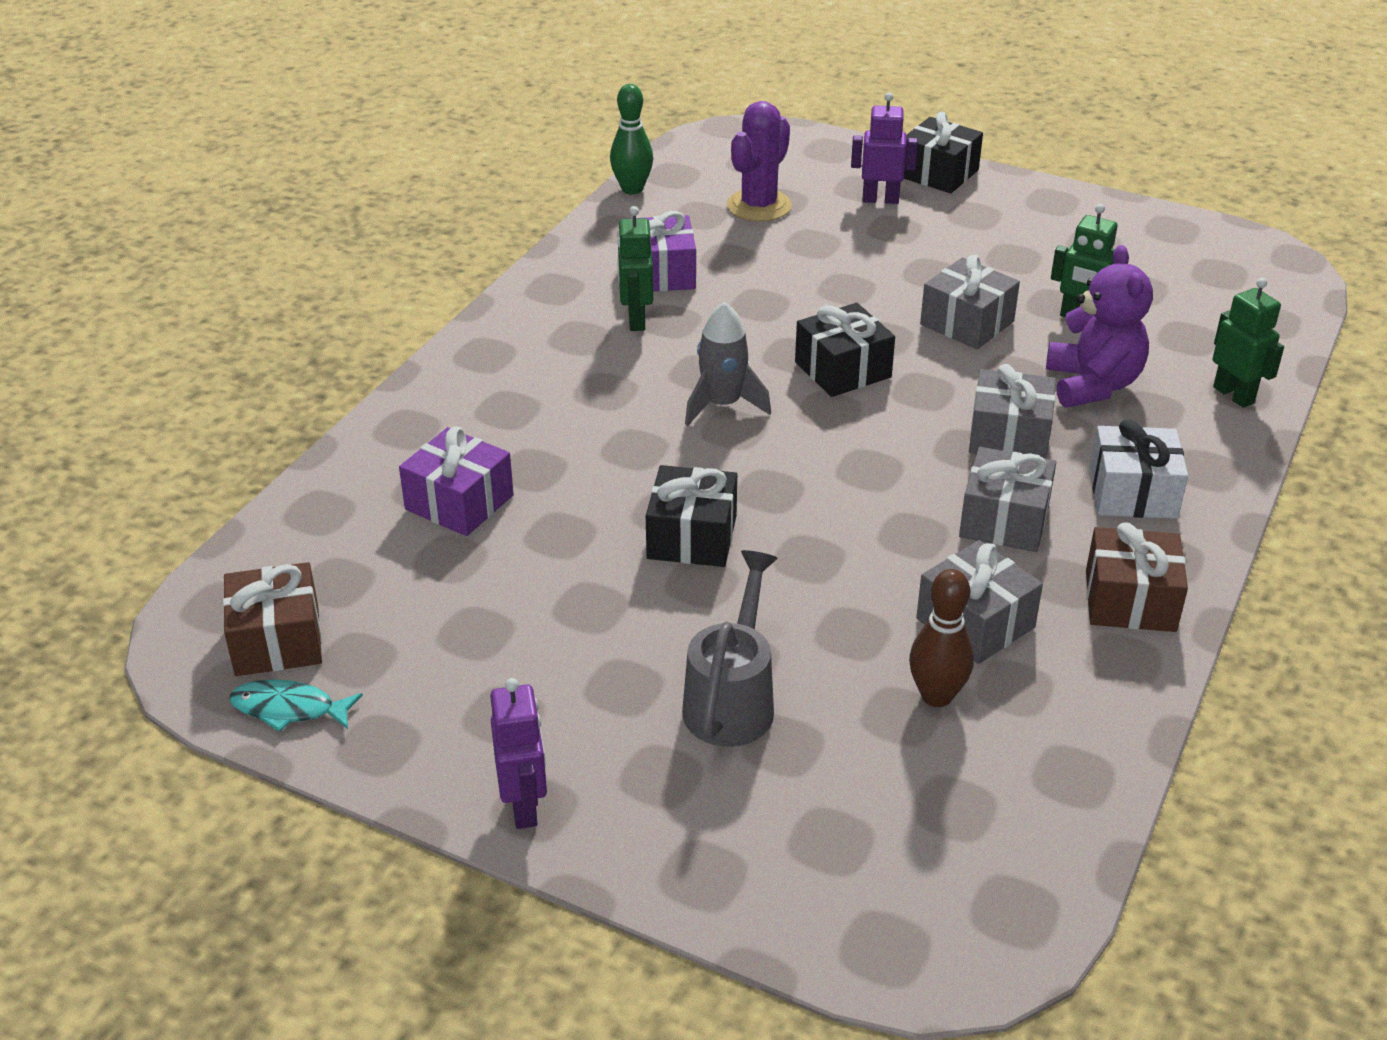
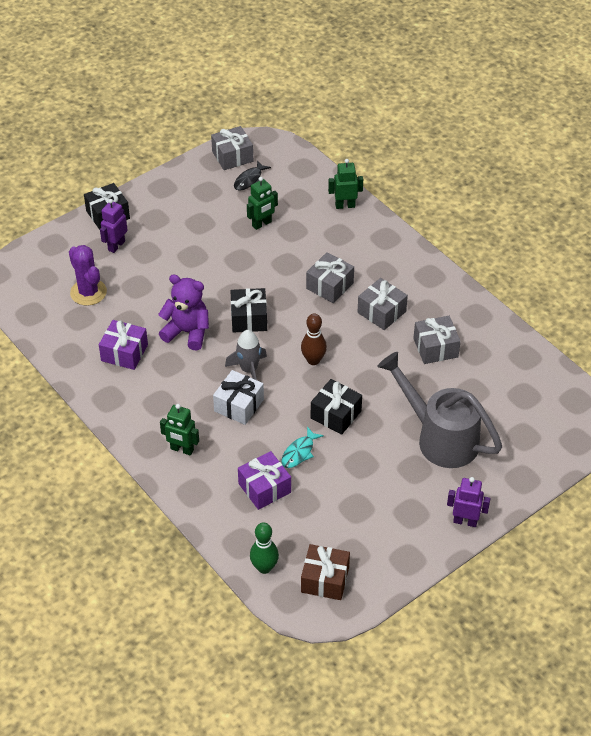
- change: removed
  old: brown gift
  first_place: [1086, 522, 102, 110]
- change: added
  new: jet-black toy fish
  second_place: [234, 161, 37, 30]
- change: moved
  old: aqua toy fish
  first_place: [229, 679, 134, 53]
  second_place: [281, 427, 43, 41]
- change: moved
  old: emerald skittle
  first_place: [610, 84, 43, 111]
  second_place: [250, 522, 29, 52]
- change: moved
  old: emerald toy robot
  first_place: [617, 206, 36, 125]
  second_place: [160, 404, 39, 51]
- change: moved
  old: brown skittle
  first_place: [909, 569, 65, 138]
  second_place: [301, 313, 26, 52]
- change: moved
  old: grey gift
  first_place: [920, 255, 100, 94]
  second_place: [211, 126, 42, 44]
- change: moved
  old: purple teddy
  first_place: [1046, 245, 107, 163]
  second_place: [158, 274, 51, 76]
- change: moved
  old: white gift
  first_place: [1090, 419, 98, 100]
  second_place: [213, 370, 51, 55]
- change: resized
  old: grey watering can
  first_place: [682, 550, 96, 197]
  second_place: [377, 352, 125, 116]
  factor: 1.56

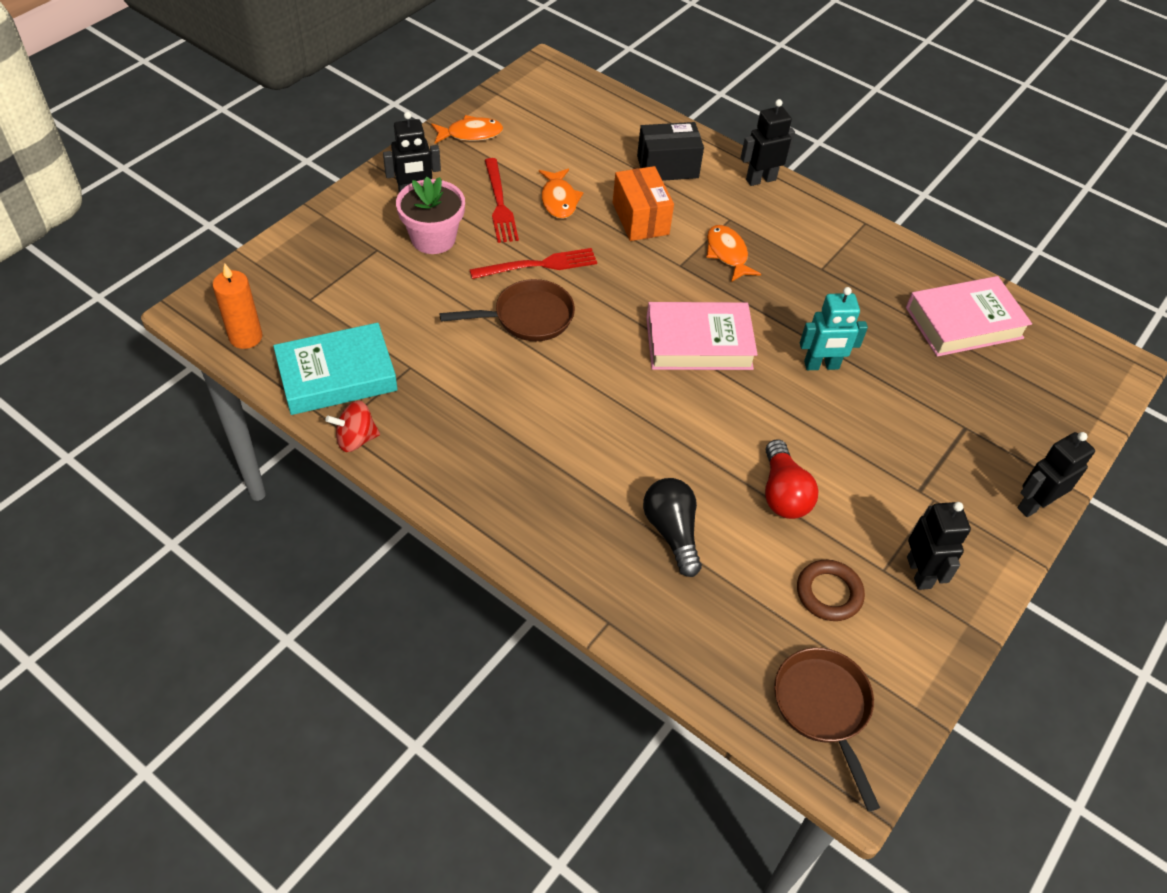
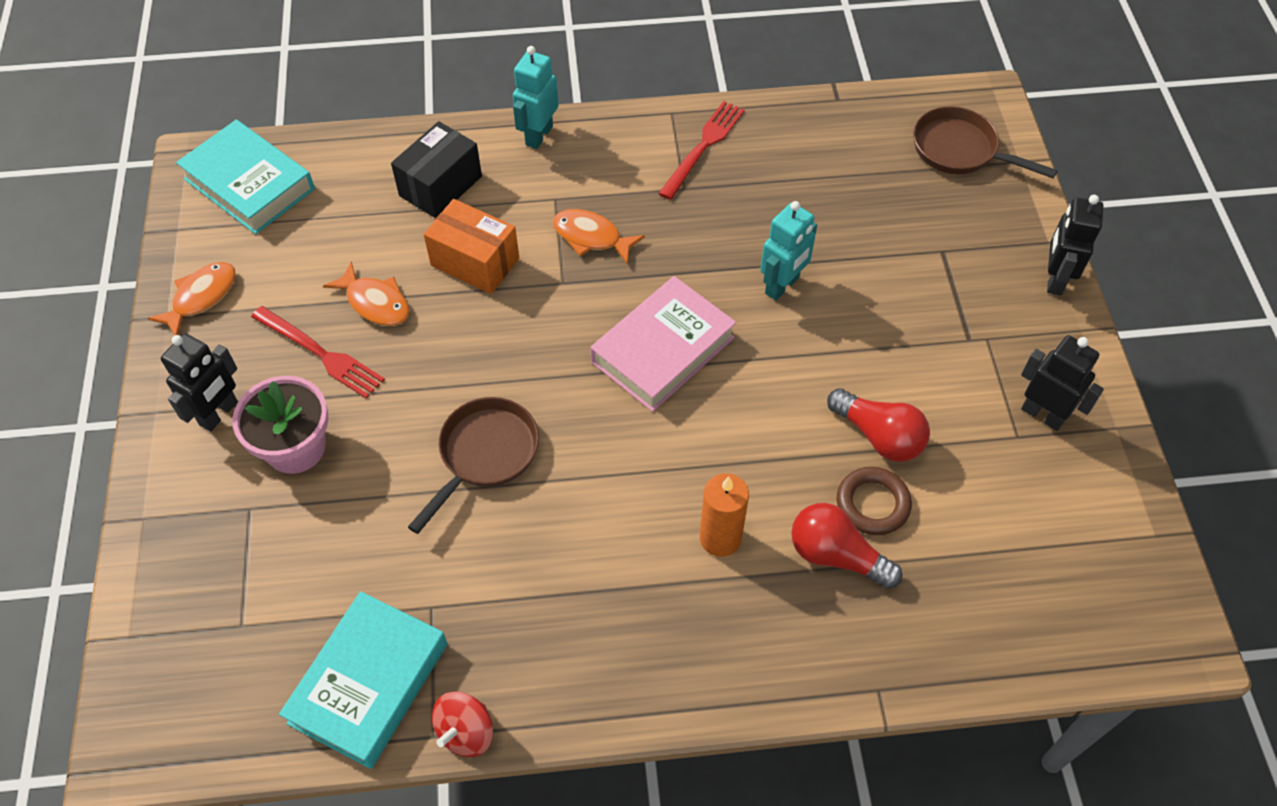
- change: removed
  old: rose-pink hardback
  first_place: [906, 276, 126, 81]
- change: added
  new: aqua hardback
  second_place: [176, 120, 139, 114]
- change: moved
  old: orange wax candle
  first_place: [212, 263, 50, 86]
  second_place: [700, 473, 49, 84]
- change: moved
  old: red fork
  first_place: [470, 248, 127, 31]
  second_place: [658, 101, 87, 99]
- change: moved
  old: brown pan
  first_place: [774, 648, 106, 163]
  second_place: [913, 106, 145, 72]
- change: moved
  old: brown torus
  first_place: [797, 560, 68, 61]
  second_place: [837, 467, 75, 68]
- change: recoloured
  old: jet-black light bulb
  new: red light bulb
  first_place: [643, 478, 59, 99]
  second_place: [791, 503, 112, 86]
- change: recoloured
  old: jet-black toy robot
  new: aqua toy robot
  first_place: [741, 99, 54, 87]
  second_place: [513, 46, 46, 103]

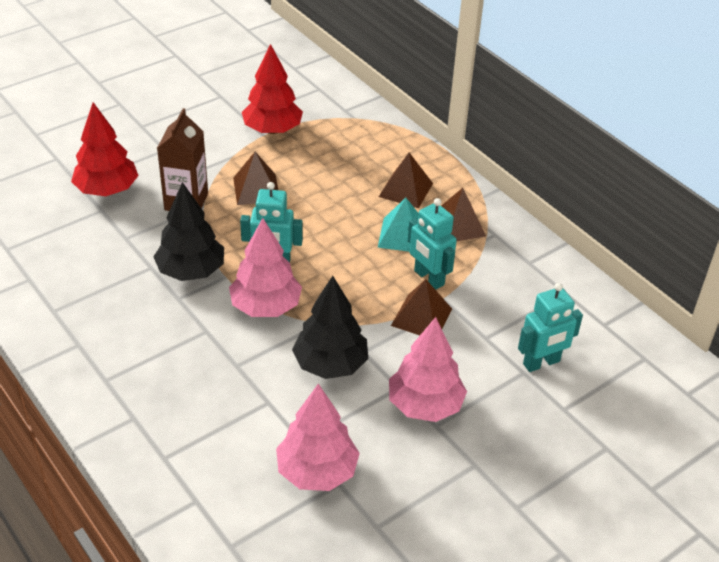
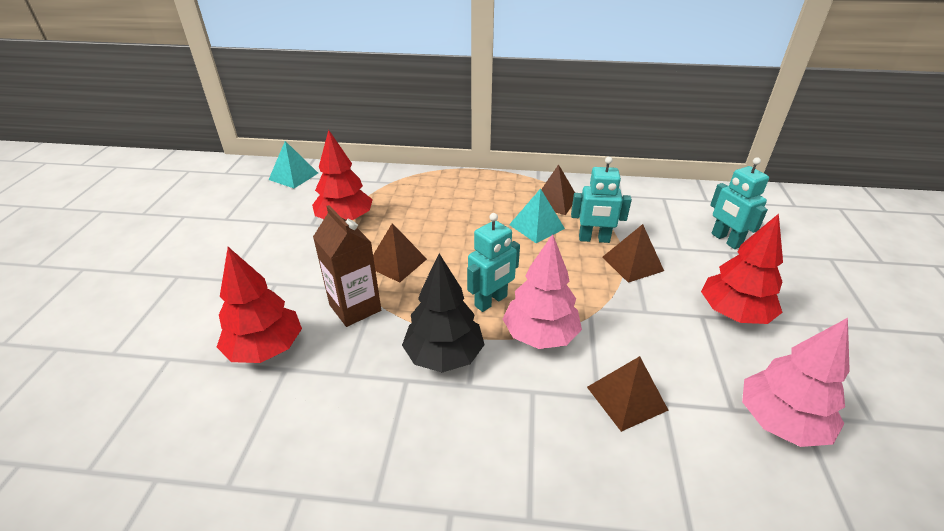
- change: removed
  old: jet-black tree
  first_place: [292, 276, 76, 103]
- change: added
  new: aqua pyramid shape
  second_place: [269, 141, 49, 47]
- change: moved
  old: brown pyramid shape
  first_place: [379, 153, 54, 55]
  second_place: [587, 356, 81, 76]
- change: recoloured
  old: rose-pink tree
  new: red tree
  first_place: [389, 317, 78, 105]
  second_place: [701, 214, 82, 110]
- change: turned
  old: aqua toy robot
  first_place: [518, 283, 65, 89]
  second_place: [710, 158, 59, 91]
  degrees: 135

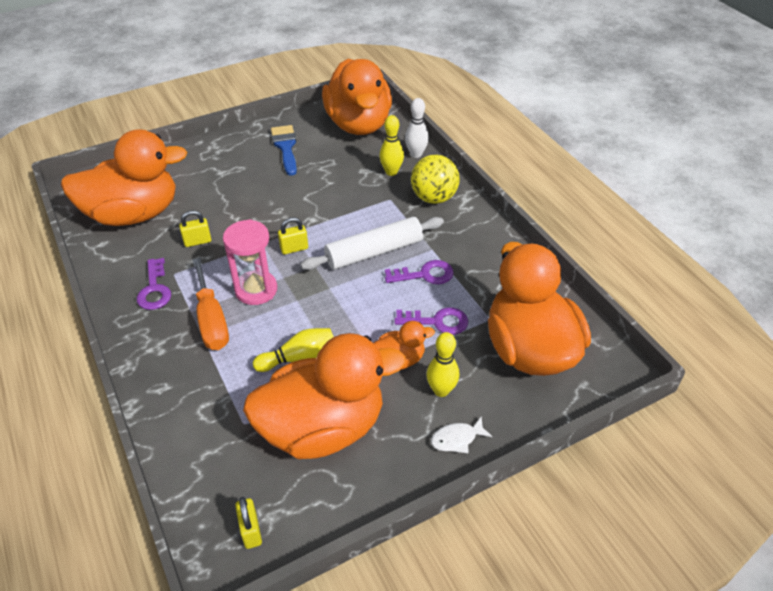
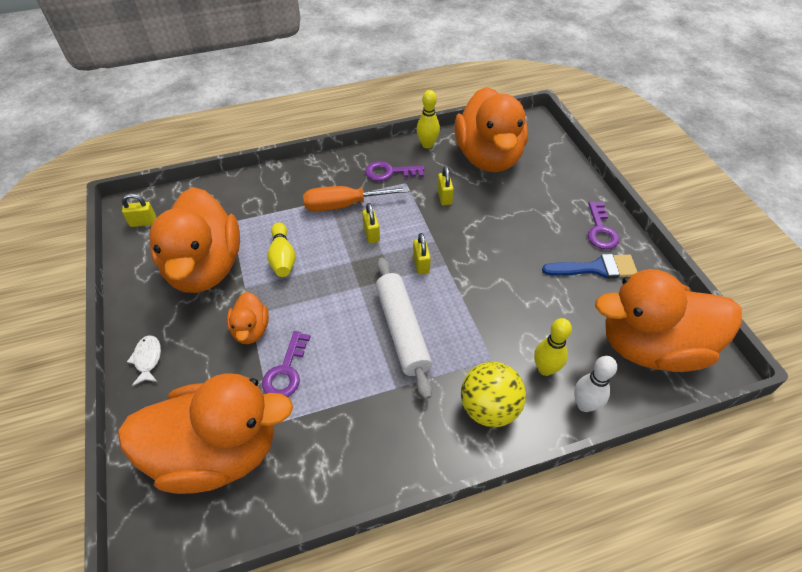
- change: moved
  old: purple key
  first_place: [385, 260, 69, 24]
  second_place: [588, 201, 31, 48]
- change: moved
  old: bright yellow skittle
  first_place: [426, 332, 33, 65]
  second_place: [417, 90, 23, 58]
- change: replaced
  old: rose-pink hourglass
  new: bright yellow lock
  first_place: [223, 219, 54, 86]
  second_place: [362, 203, 18, 41]

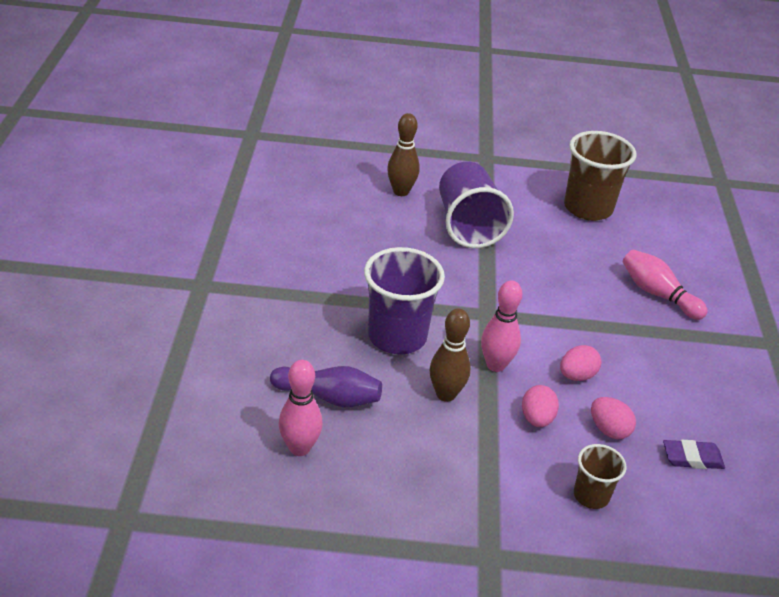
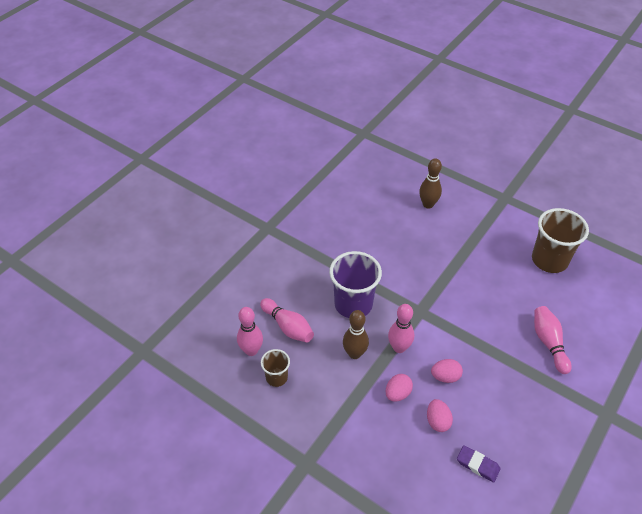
- change: removed
  old: purple beaker
  first_place: [439, 162, 75, 86]
- change: moved
  old: brown beaker
  first_place: [574, 444, 53, 65]
  second_place: [261, 349, 29, 38]
- change: recoloured
  old: purple skittle
  new: rose-pink skittle
  first_place: [270, 366, 112, 41]
  second_place: [260, 298, 54, 45]

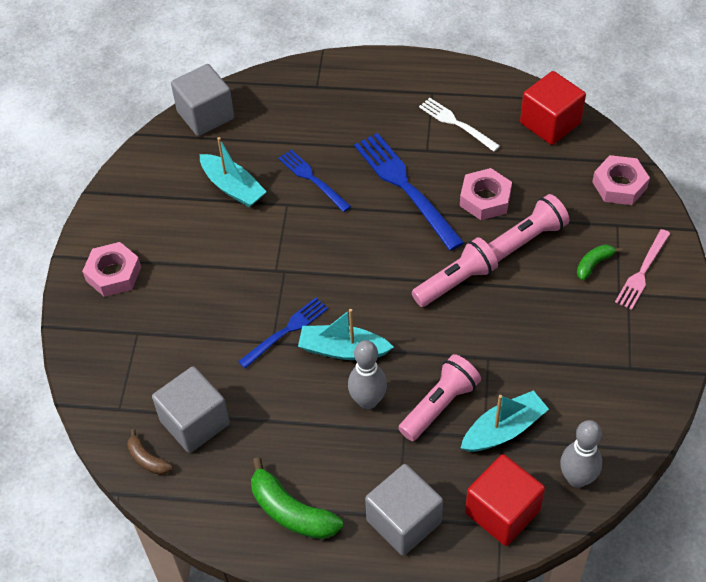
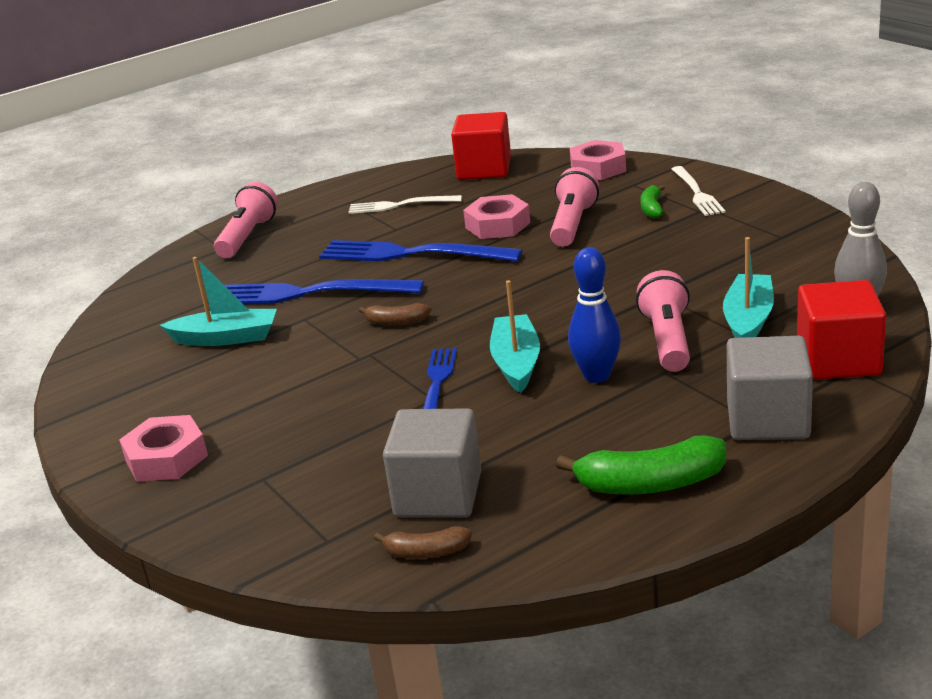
- change: removed
  old: grey block
  first_place: [171, 64, 63, 72]
- change: added
  new: brown toy banana
  second_place: [359, 303, 72, 23]
- change: moved
  old: rose-pink torch
  first_place: [412, 237, 86, 70]
  second_place: [214, 182, 64, 76]
- change: recoloured
  old: grey skittle
  new: cobalt skittle
  first_place: [348, 340, 39, 69]
  second_place: [568, 247, 53, 136]
- change: recoloured
  old: rose-pink fork
  new: white fork
  first_place: [615, 229, 55, 81]
  second_place: [672, 166, 54, 50]
- change: turned
  old: aqua sailboat
  first_place: [298, 309, 96, 51]
  second_place: [490, 280, 50, 113]
  degrees: 120
- change: resized
  old: cobalt fork
  first_place: [278, 150, 73, 62]
  second_place: [224, 279, 200, 25]
  factor: 1.68

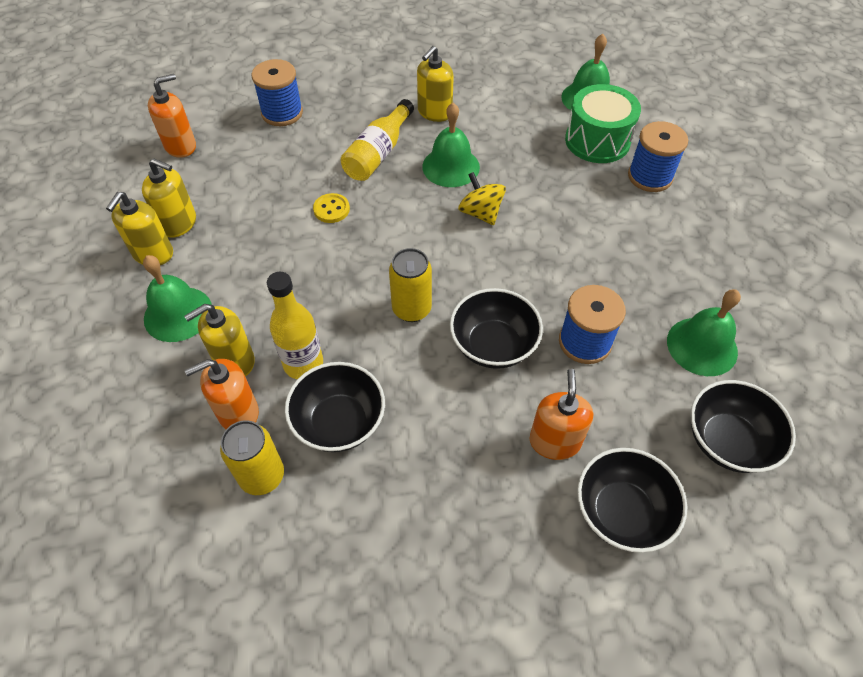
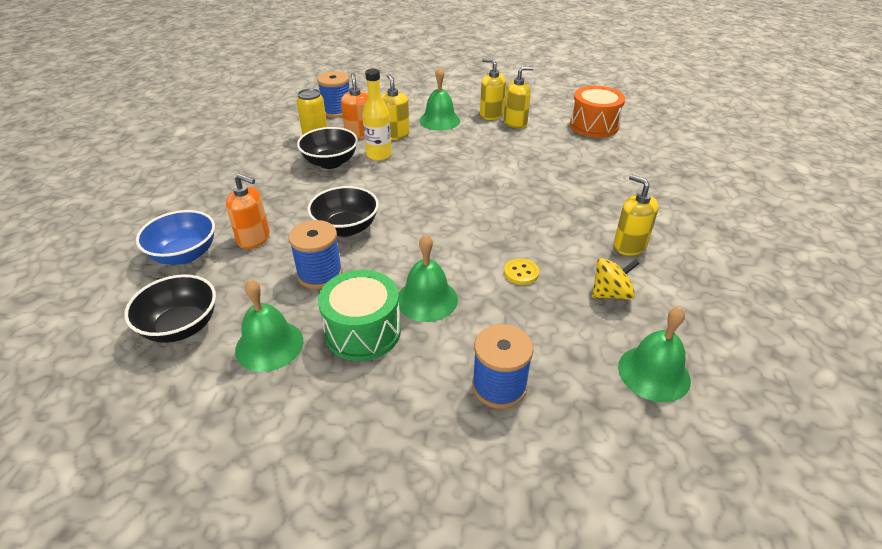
- change: removed
  old: bright yellow bottle
  first_place: [341, 99, 73, 82]
- change: removed
  old: bright yellow can
  first_place: [389, 248, 43, 74]
- change: moved
  old: cobalt spool
  first_place: [252, 59, 51, 67]
  second_place: [317, 71, 33, 47]
- change: moved
  old: bright yellow sewing button
  first_place: [313, 193, 37, 30]
  second_place: [504, 258, 35, 27]
- change: moved
  old: emerald school bell
  first_place: [422, 103, 58, 84]
  second_place: [398, 234, 60, 88]
- change: moved
  old: bright yellow whirligig
  first_place: [458, 172, 48, 53]
  second_place: [592, 258, 48, 42]
- change: moved
  old: emerald drum
  first_place: [565, 84, 76, 79]
  second_place: [318, 270, 83, 91]
- change: replaced
  old: orange soap dispenser
  new: orange drum
  first_place: [148, 74, 48, 84]
  second_place: [570, 86, 55, 52]
- change: recoloured
  old: jet-black deep dish
  new: cobalt deep dish
  first_place: [577, 448, 110, 105]
  second_place: [136, 210, 79, 55]
- change: turned
  old: bright yellow soap dispenser
  first_place: [142, 158, 54, 80]
  second_place: [503, 66, 31, 63]
  degrees: -150

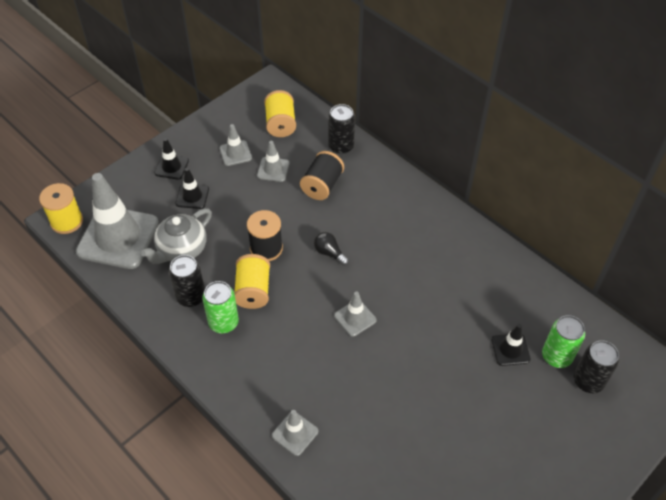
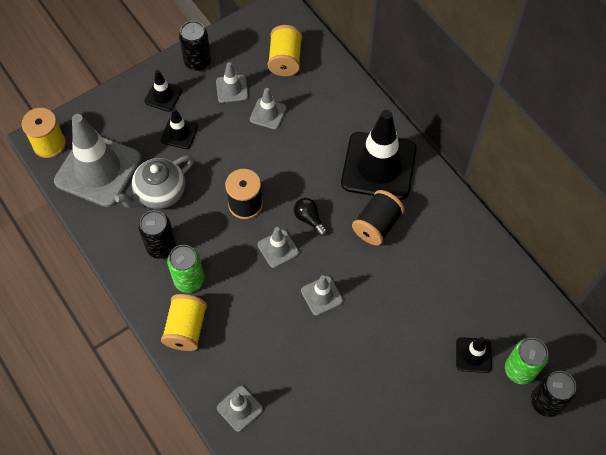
- change: added
  new: grey road cone
  second_place: [258, 227, 41, 41]
- change: added
  new: jet-black road cone
  second_place: [341, 110, 76, 90]
- change: moved
  old: bright yellow spool
  first_place: [234, 254, 36, 55]
  second_place: [161, 294, 46, 57]
- change: moved
  old: jet-black spool
  first_place: [300, 151, 44, 49]
  second_place: [352, 190, 53, 56]
- change: moved
  old: jet-black can
  first_place: [328, 104, 27, 50]
  second_place: [179, 21, 32, 50]

